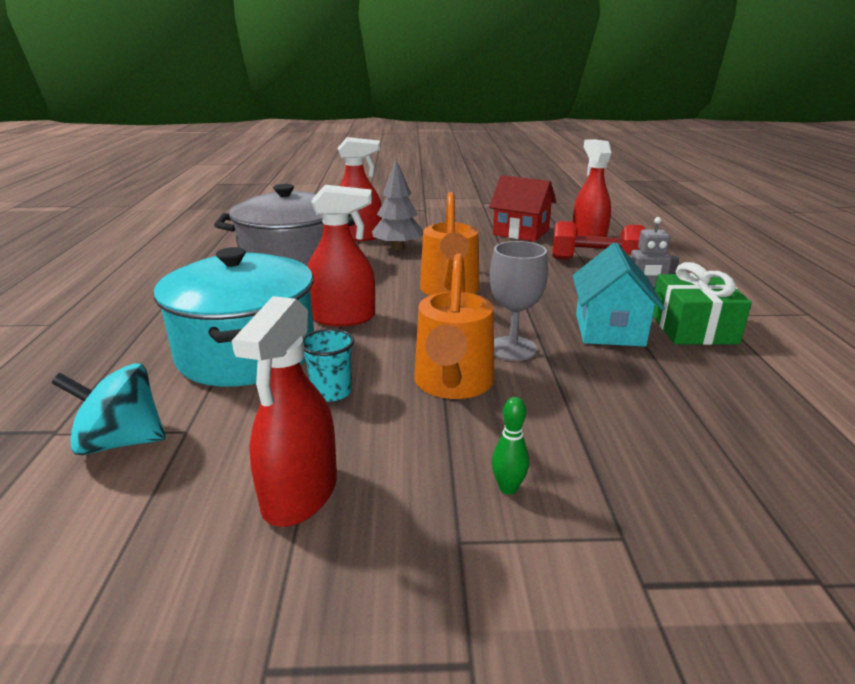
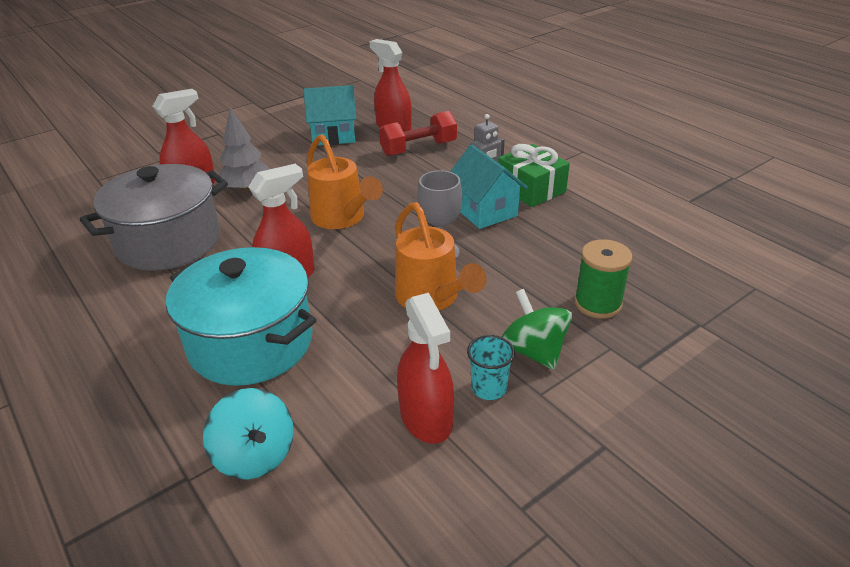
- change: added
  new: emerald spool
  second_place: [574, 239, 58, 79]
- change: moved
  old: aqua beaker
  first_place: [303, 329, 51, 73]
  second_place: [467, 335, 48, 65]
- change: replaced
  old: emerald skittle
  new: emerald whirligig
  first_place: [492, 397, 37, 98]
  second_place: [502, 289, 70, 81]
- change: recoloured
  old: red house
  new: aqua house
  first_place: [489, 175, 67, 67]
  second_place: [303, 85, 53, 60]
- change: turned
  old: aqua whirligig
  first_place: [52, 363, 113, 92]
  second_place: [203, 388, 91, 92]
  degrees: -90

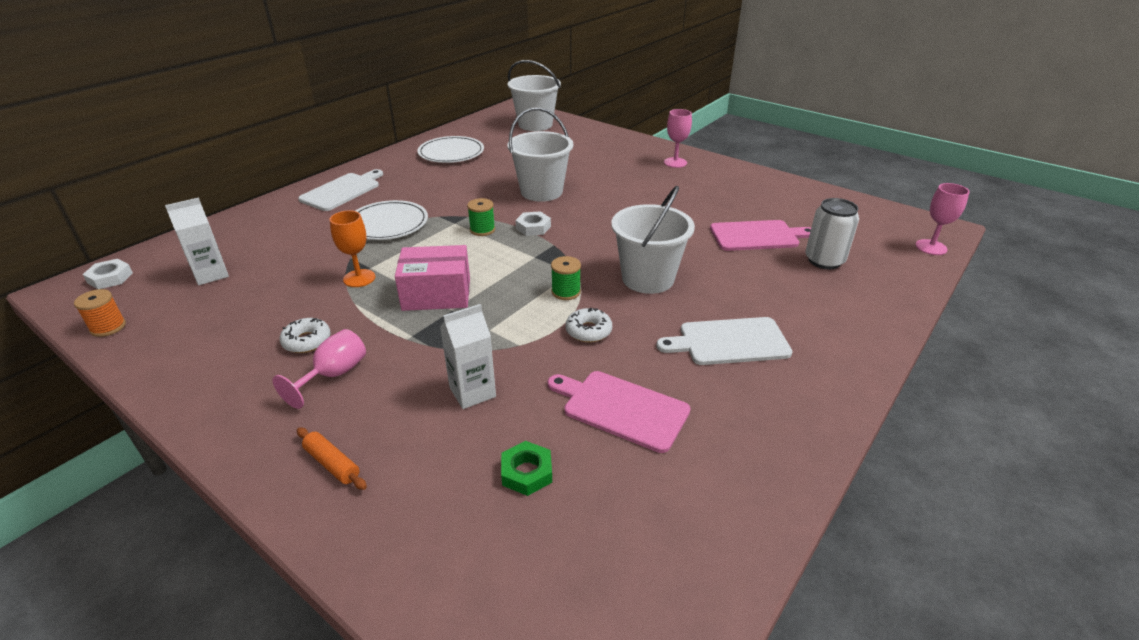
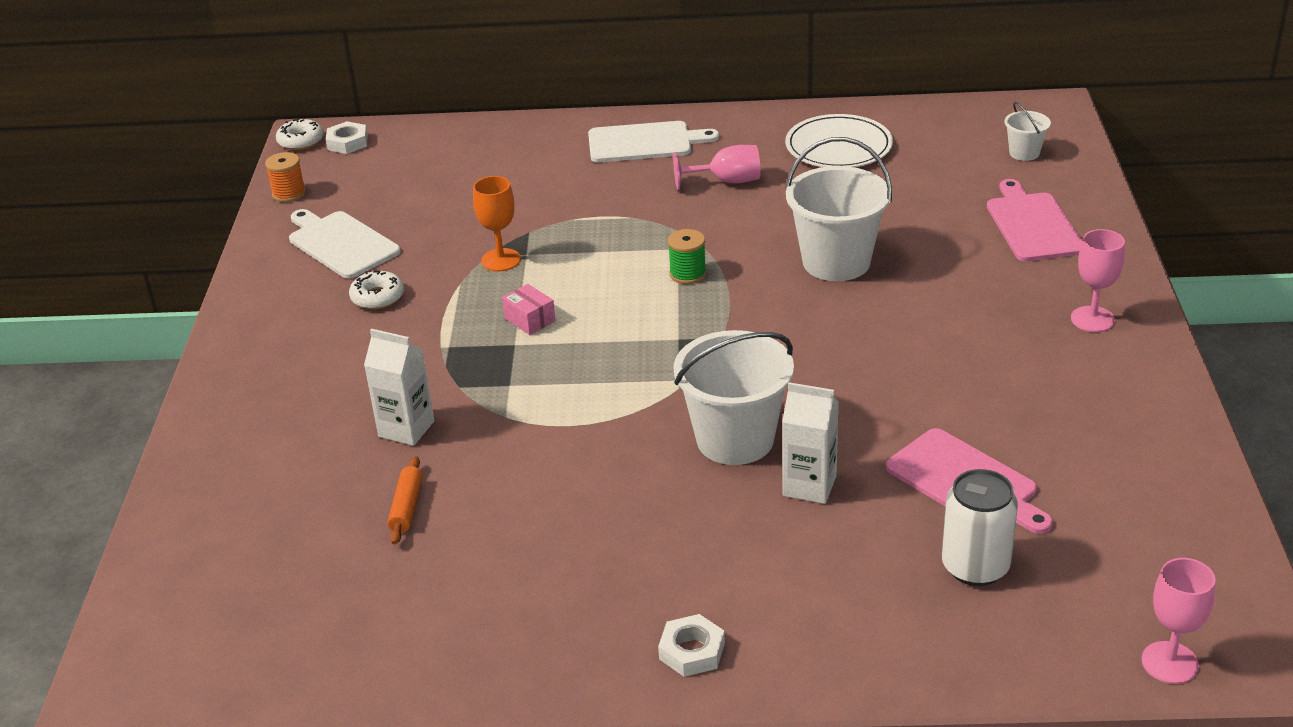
- change: removed
  old: white plate
  first_place: [355, 200, 73, 40]
- change: removed
  old: emerald hex nut
  first_place: [501, 441, 51, 55]
- change: removed
  old: emerald spool
  first_place: [551, 256, 30, 44]
- change: moved
  old: white carton
  first_place: [165, 197, 64, 88]
  second_place: [782, 382, 57, 122]
- change: moved
  old: rose-pink wine glass
  first_place: [273, 329, 93, 80]
  second_place: [673, 145, 88, 45]
- change: moved
  old: orange pastry roller
  first_place: [297, 428, 70, 62]
  second_place: [387, 456, 36, 89]
- change: moved
  old: white hex nut
  first_place: [515, 211, 36, 25]
  second_place: [658, 614, 67, 63]
- change: moved
  old: rose-pink cutting board
  first_place: [548, 371, 143, 82]
  second_place: [987, 179, 95, 82]
- change: moved
  old: white glazed donut
  first_place: [566, 308, 46, 34]
  second_place: [276, 119, 47, 31]
- change: moved
  old: white cutting board
  first_place: [657, 317, 136, 48]
  second_place: [289, 209, 112, 70]
- change: resized
  old: rose-pink parcel
  first_place: [395, 245, 75, 66]
  second_place: [502, 284, 54, 51]
  factor: 0.5
- change: resized
  old: white pail
  first_place: [507, 60, 54, 71]
  second_place: [1005, 102, 46, 59]
  factor: 0.48

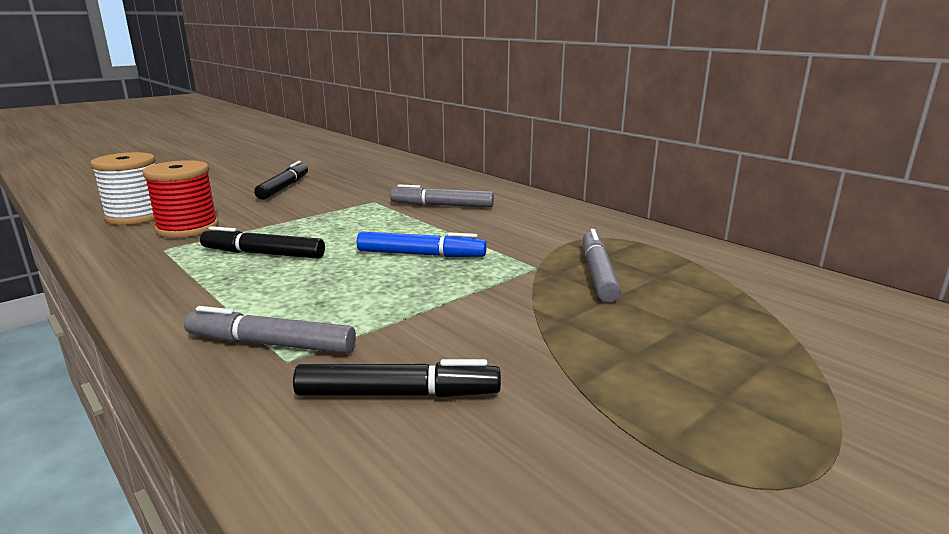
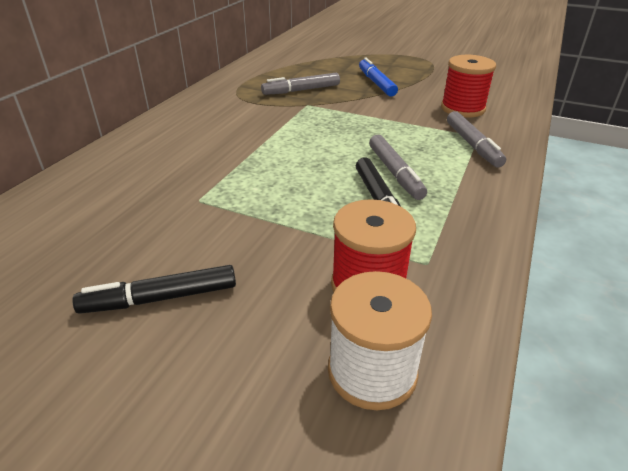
- change: moved
  old: cobalt marker
  first_place: [357, 232, 130, 25]
  second_place: [359, 58, 39, 39]
- change: moved
  old: grey marker
  first_place: [390, 184, 104, 24]
  second_place: [369, 135, 58, 65]
- change: replaced
  old: jet-black marker
  new: red spool
  first_place: [293, 359, 208, 38]
  second_place: [441, 55, 55, 62]

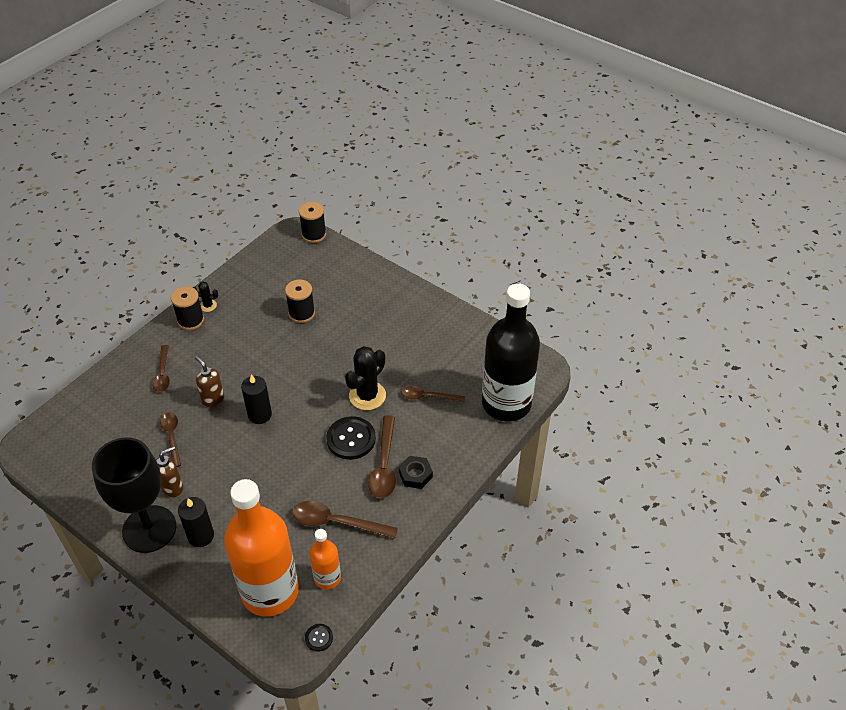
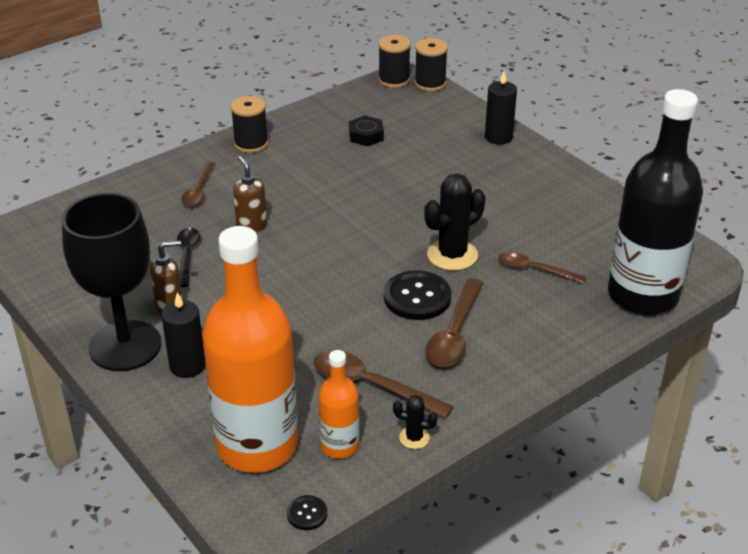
- change: moved
  old: jet-black prickly plant
  first_place: [192, 282, 26, 30]
  second_place: [393, 395, 45, 54]
- change: moved
  old: jet-black wax candle
  first_place: [241, 374, 31, 50]
  second_place: [485, 71, 32, 73]
- change: moved
  old: jet-black spool
  first_place: [285, 280, 30, 43]
  second_place: [378, 35, 33, 53]
- change: moved
  old: jet-black hex nut
  first_place: [399, 456, 34, 33]
  second_place: [349, 116, 35, 30]
- change: recoloured
  old: brown teaspoon
  new: jet-black teaspoon
  first_place: [160, 412, 21, 55]
  second_place: [177, 228, 23, 59]

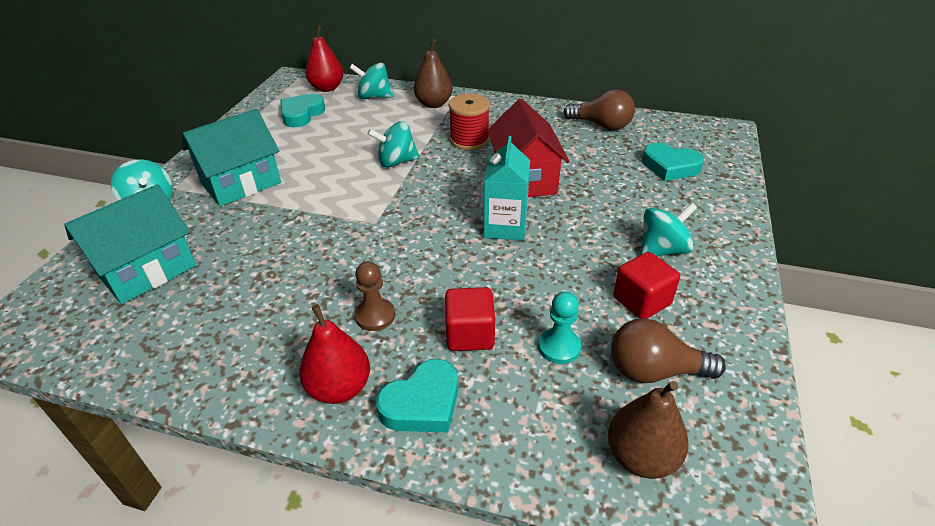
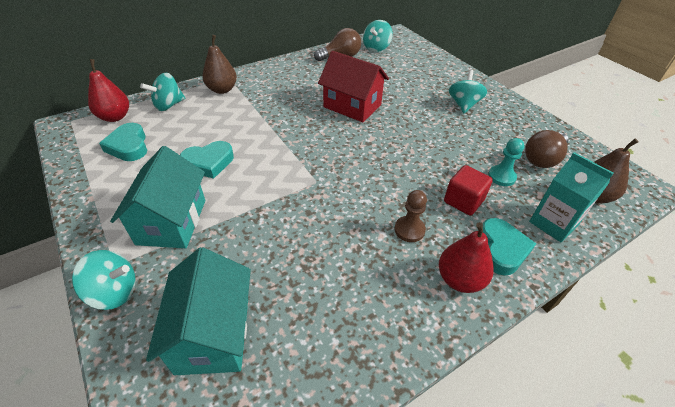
- change: removed
  old: red spool
  first_place: [449, 93, 41, 57]
- change: removed
  old: red block
  first_place: [613, 252, 67, 67]
- change: moved
  old: aqua whirligig
  first_place: [367, 121, 53, 47]
  second_place: [363, 20, 30, 32]
- change: moved
  old: aqua carton
  first_place: [484, 136, 46, 105]
  second_place: [529, 152, 85, 90]
- change: moved
  old: aqua heart
  first_place: [642, 143, 62, 38]
  second_place: [180, 141, 54, 38]

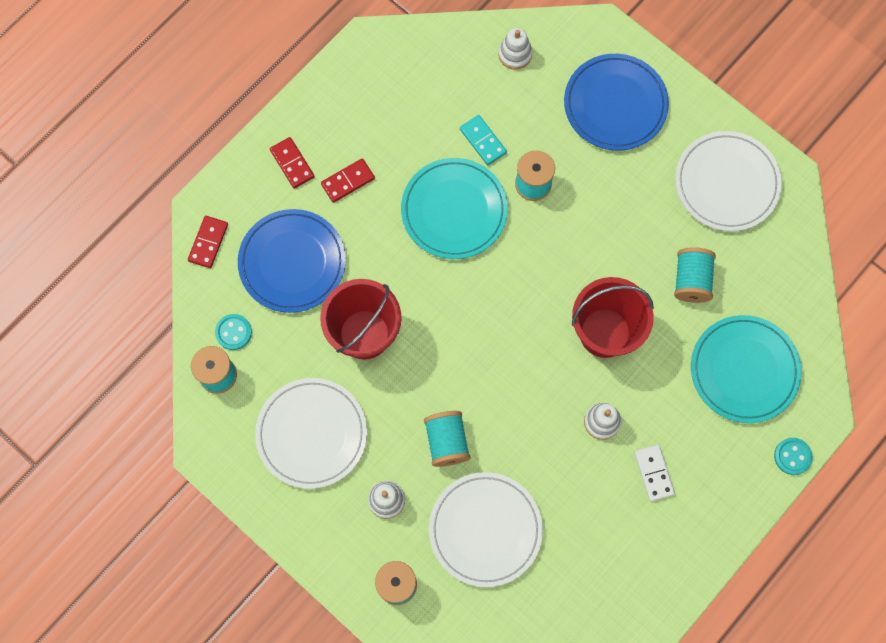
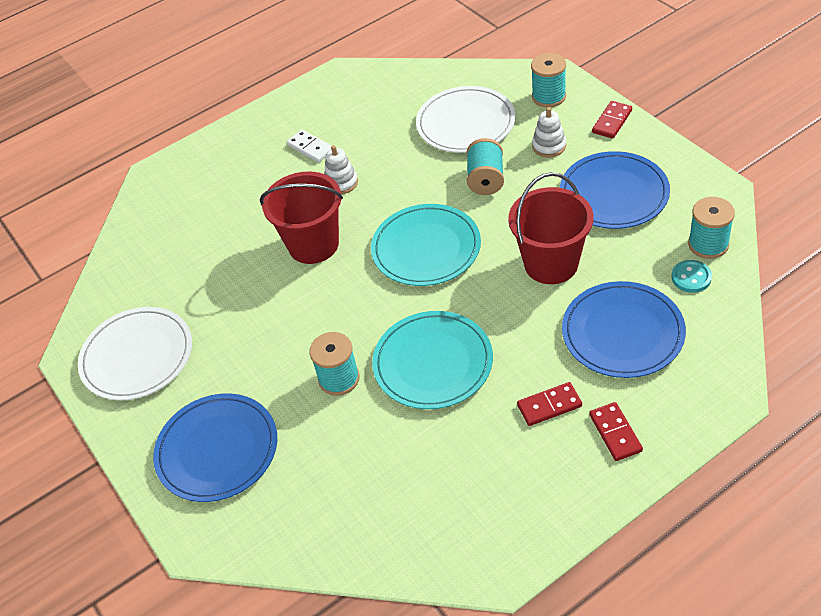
- change: removed
  old: aqua domino piece
  first_place: [460, 115, 47, 50]
- change: removed
  old: white stacking rings
  first_place: [498, 28, 34, 42]
- change: removed
  old: aqua spool
  first_place: [674, 247, 42, 56]
- change: removed
  old: aqua sewing button
  first_place: [774, 438, 39, 37]
- change: moved
  old: red domino piece
  first_place: [188, 216, 40, 52]
  second_place: [592, 101, 40, 38]
- change: moved
  old: aqua plate
  first_place: [691, 315, 111, 108]
  second_place: [371, 204, 110, 82]
- change: recoloured
  old: white plate
  new: cobalt plate
  first_place: [255, 378, 112, 111]
  second_place: [560, 151, 110, 78]
- change: turned
  old: white domino piece
  first_place: [634, 445, 41, 56]
  second_place: [287, 130, 45, 33]
  degrees: -45

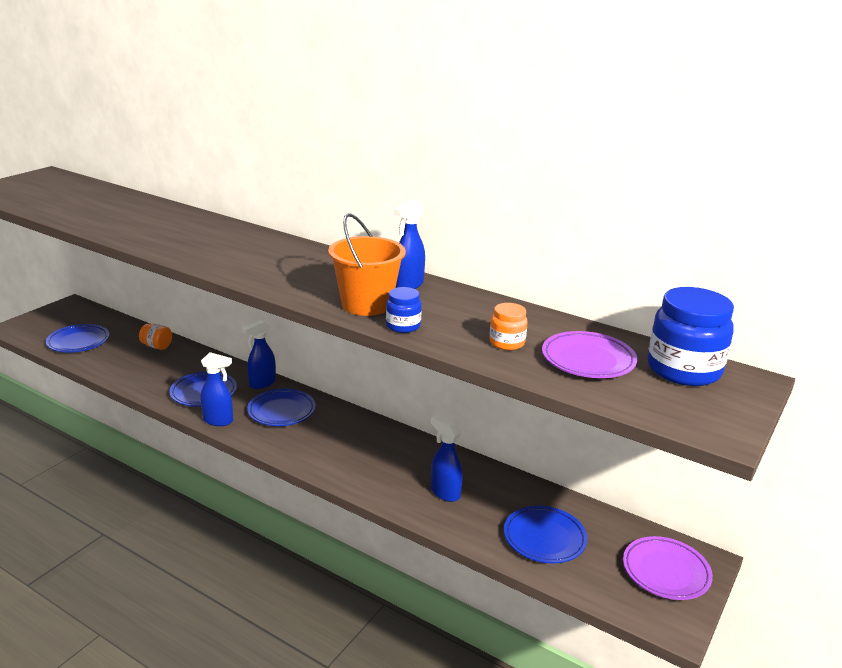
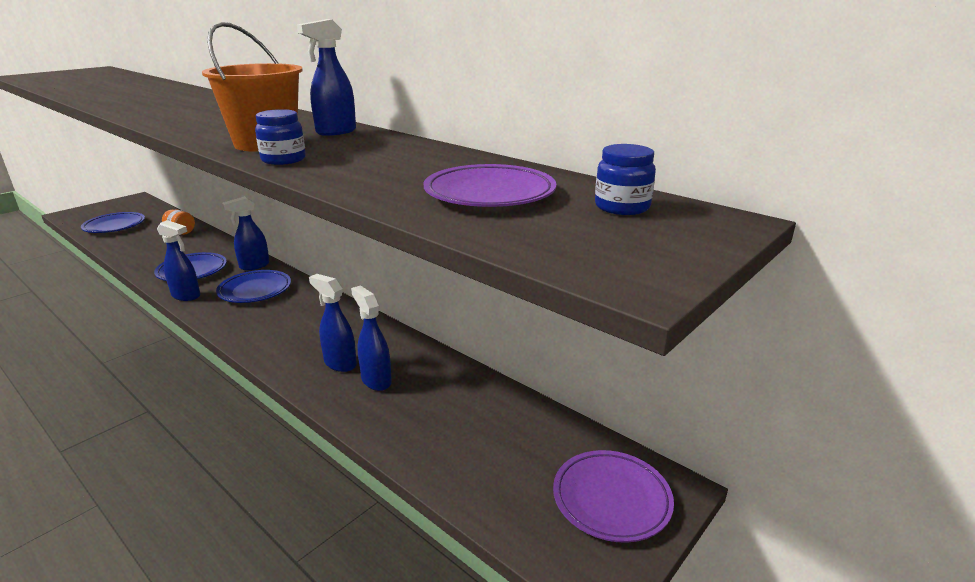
- change: removed
  old: orange jar
  first_place: [489, 303, 38, 47]
- change: removed
  old: cobalt plate
  first_place: [504, 506, 83, 57]
- change: added
  new: cobalt sprayer
  second_place: [309, 274, 48, 98]
- change: resized
  old: cobalt jar
  first_place: [647, 287, 87, 99]
  second_place: [595, 144, 61, 71]
  factor: 0.51

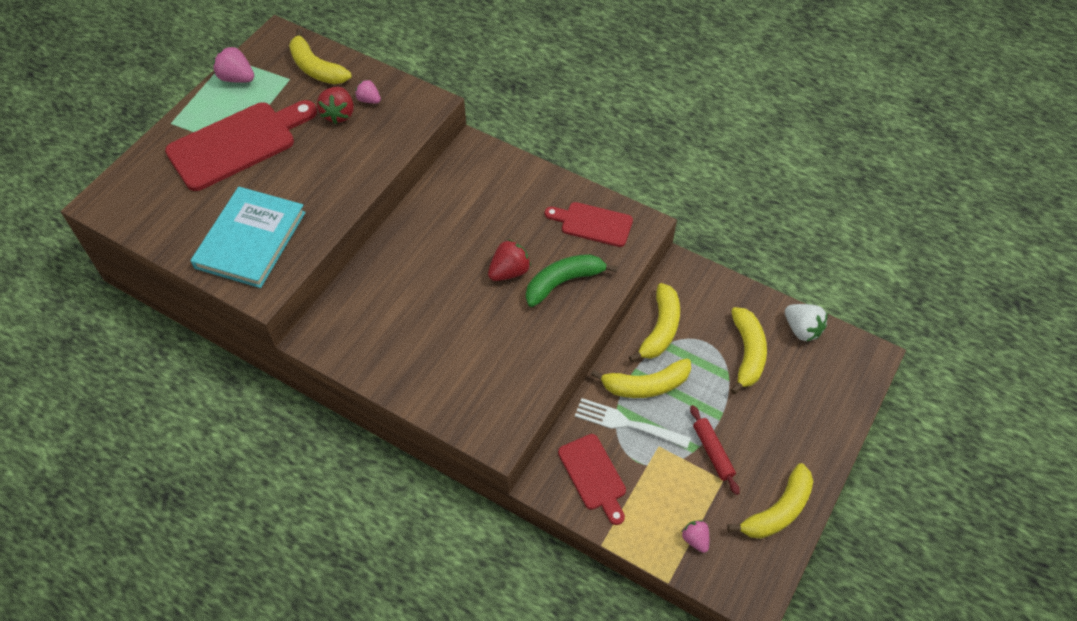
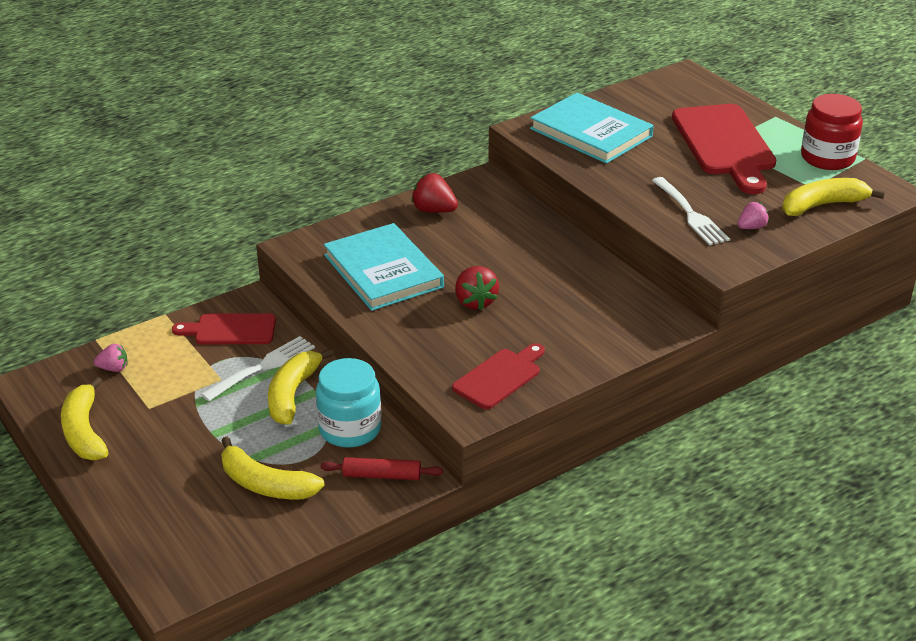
- change: removed
  old: emerald toy banana
  first_place: [526, 254, 91, 53]
- change: removed
  old: white strawberry
  first_place: [785, 304, 42, 38]
- change: added
  new: aqua hardback
  second_place: [324, 223, 120, 88]
- change: added
  new: white fork
  second_place: [652, 177, 78, 69]
- change: moved
  old: red strawberry
  first_place: [317, 87, 37, 37]
  second_place: [411, 173, 47, 40]
- change: moved
  old: red pastry roller
  first_place: [690, 405, 50, 90]
  second_place: [321, 457, 122, 23]
- change: replaced
  old: rose-pink strawberry
  new: red jar
  first_place: [213, 46, 41, 37]
  second_place: [801, 94, 62, 76]
- change: replaced
  old: bright yellow toy banana
  new: aqua jar
  first_place: [629, 283, 51, 79]
  second_place: [316, 358, 65, 90]

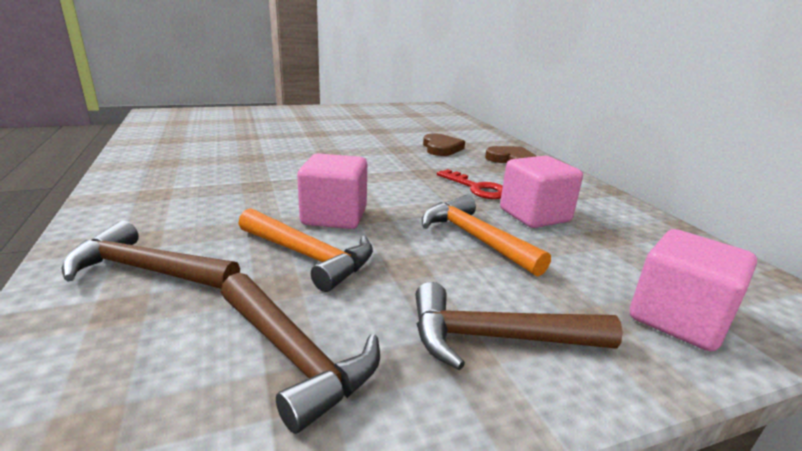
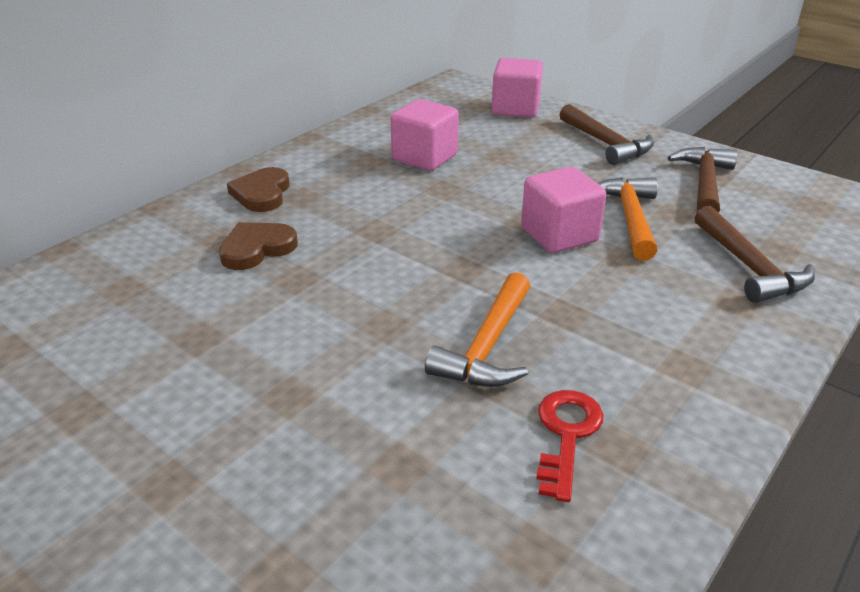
- change: moved
  old: orange carpenter's hammer
  first_place: [422, 195, 129, 82]
  second_place: [425, 272, 105, 115]
- change: moved
  old: red key
  first_place: [437, 169, 66, 30]
  second_place: [536, 390, 67, 112]

